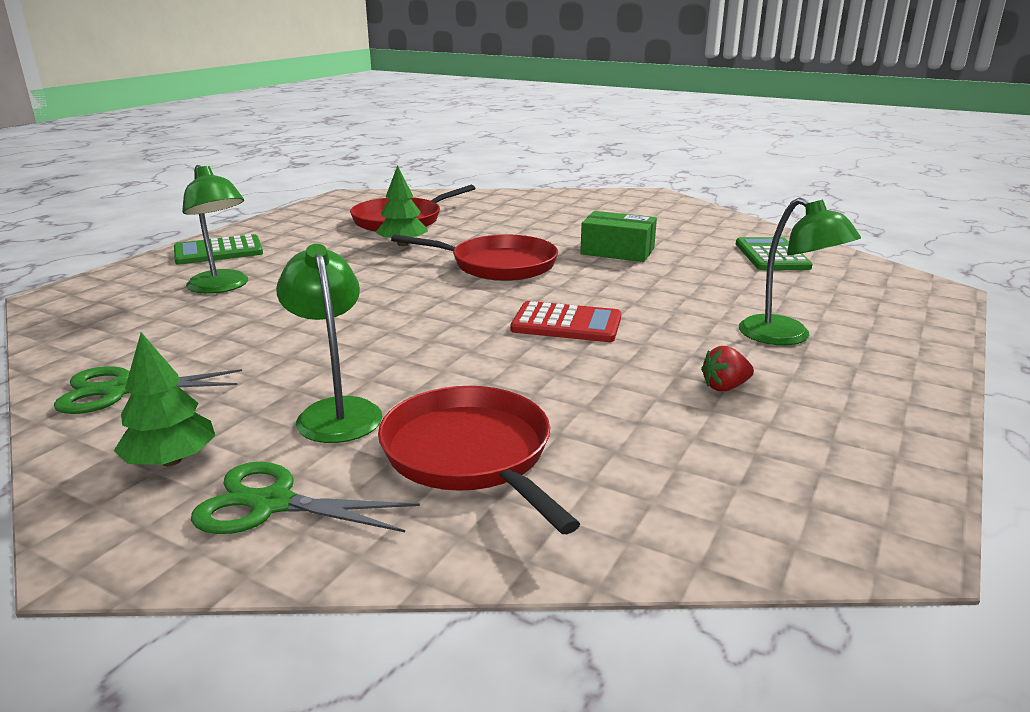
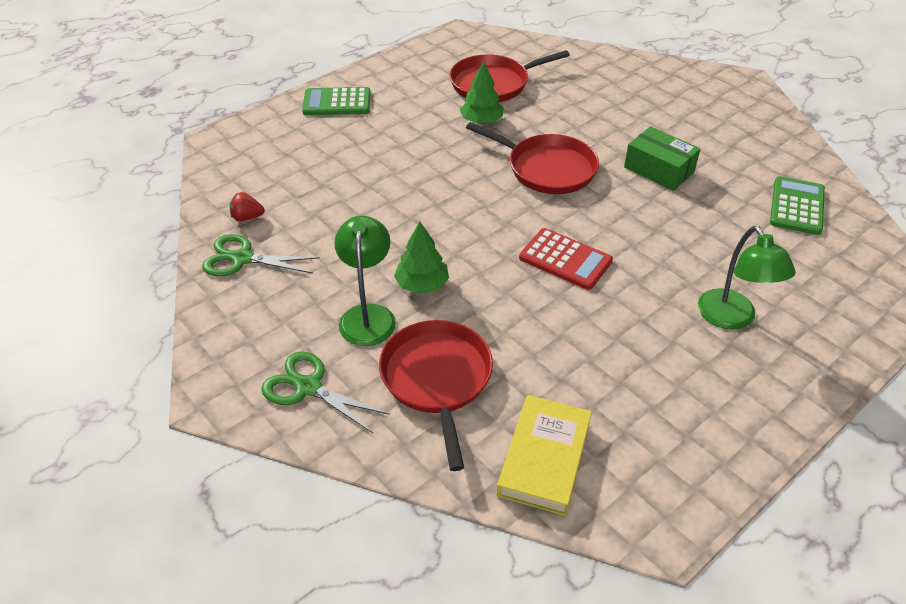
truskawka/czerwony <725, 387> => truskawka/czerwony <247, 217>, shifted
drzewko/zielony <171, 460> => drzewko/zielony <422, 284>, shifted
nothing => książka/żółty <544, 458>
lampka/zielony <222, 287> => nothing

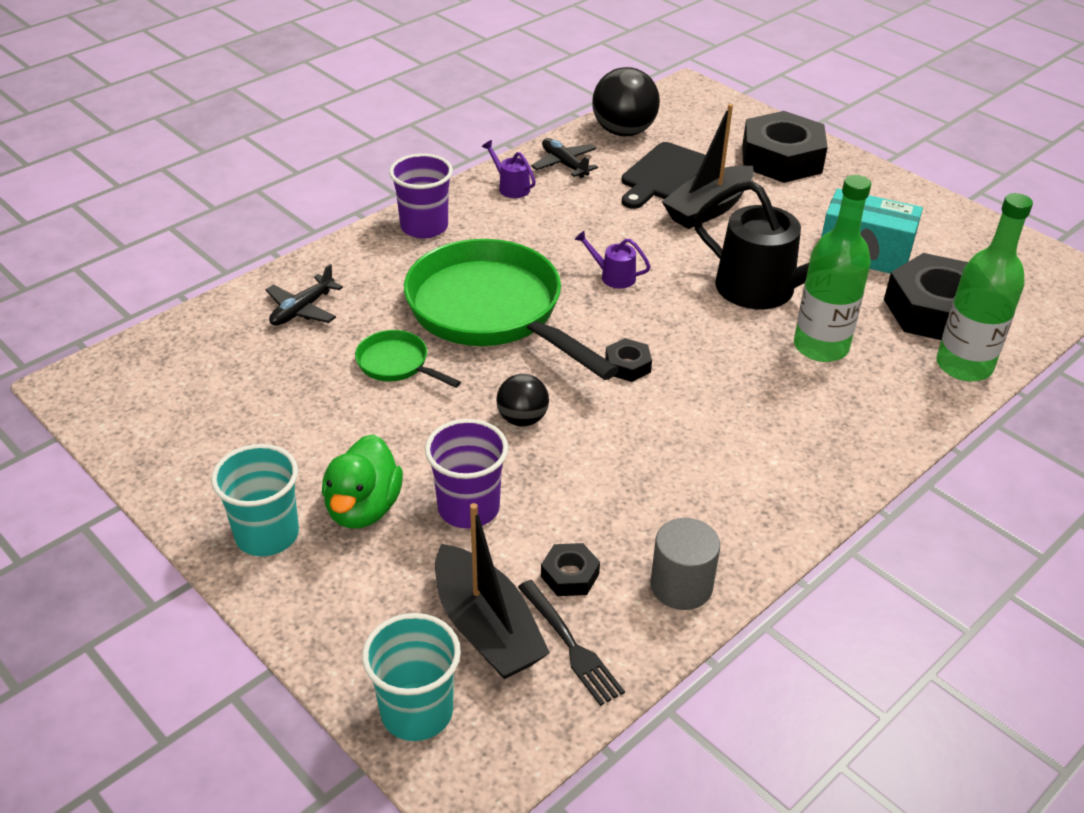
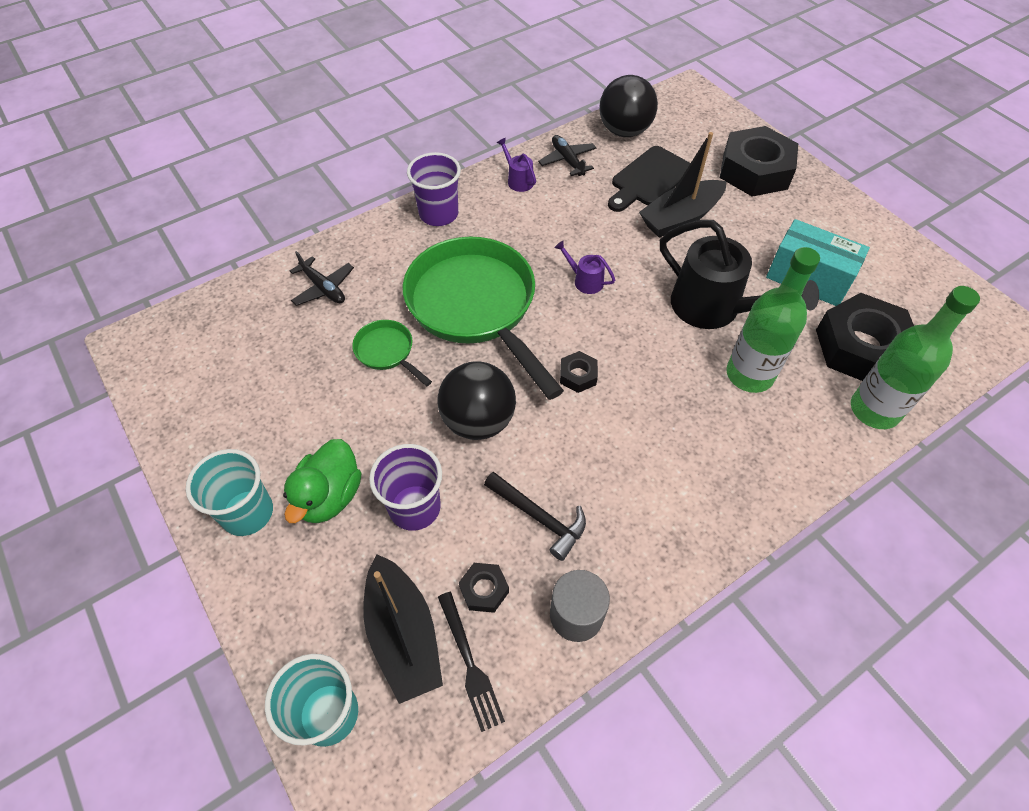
samolot/czarny <302, 309> => samolot/czarny <323, 288>, 90 degrees counterclockwise
piłka/czarny <522, 419> => piłka/czarny <478, 421>, x1.71
nothing => młotek/czarny <539, 517>

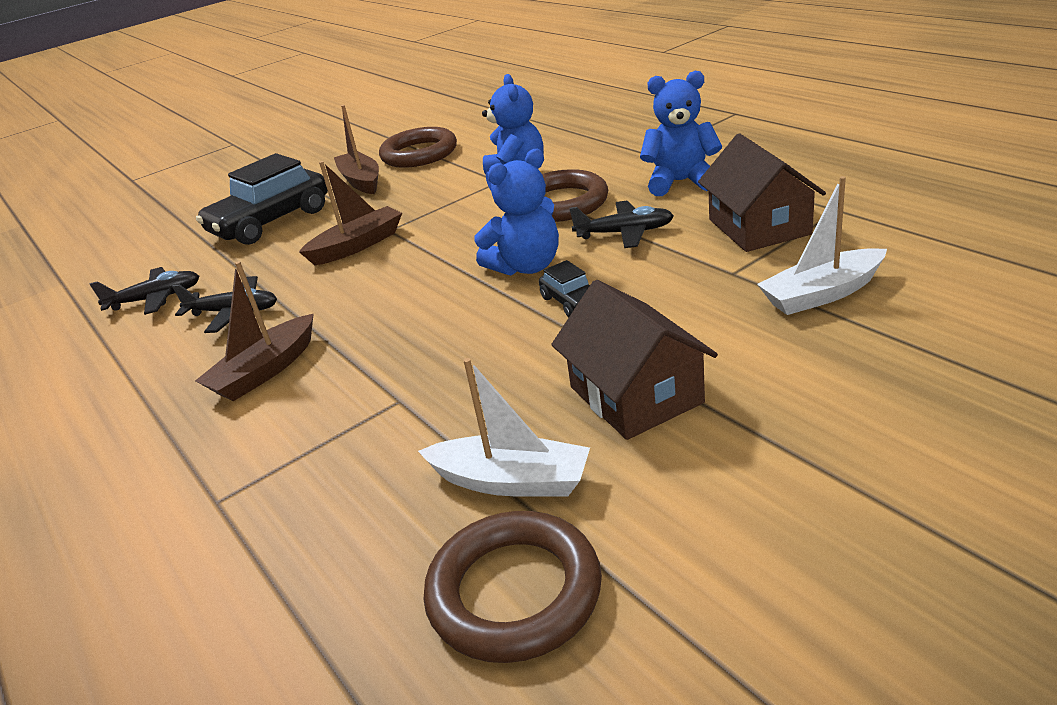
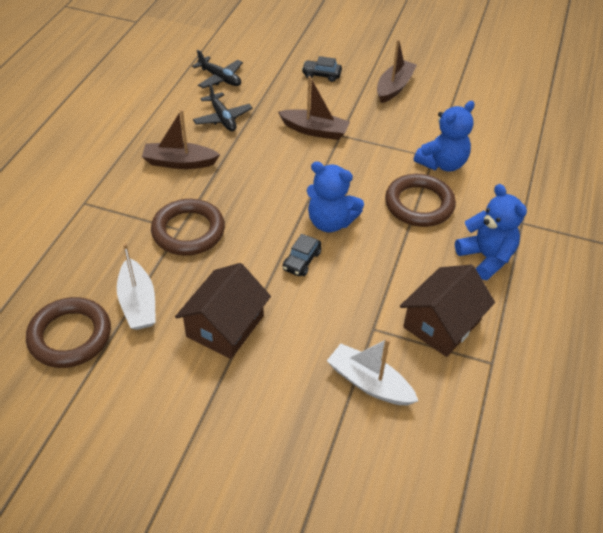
pierścień/brązowy <419, 154> => pierścień/brązowy <188, 231>, shifted
samochód/czarny <271, 222> => samochód/czarny <321, 75>, x0.46
samolot/czarny <624, 233> => nothing

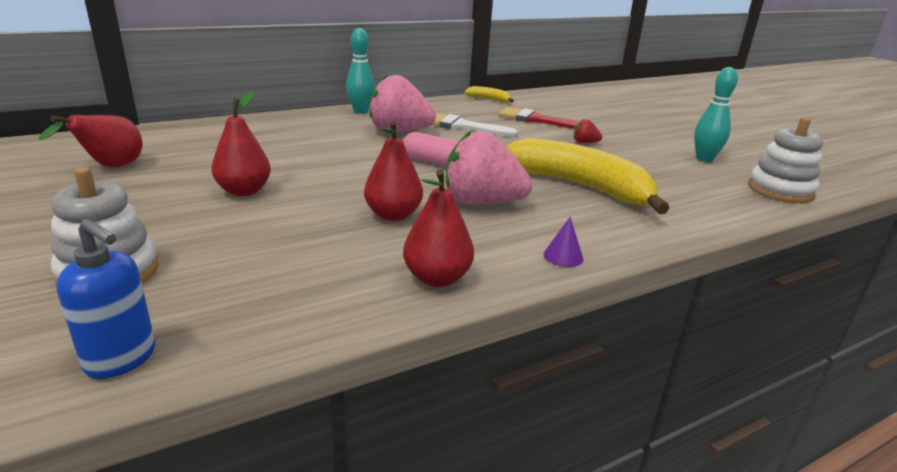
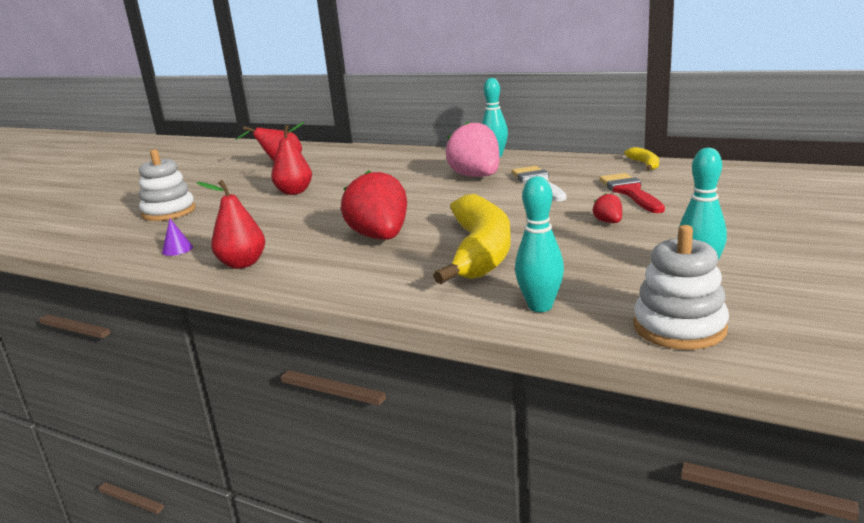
stożek/fioletowy <563, 256> => stożek/fioletowy <177, 249>, shifted
truskawka/różowy <482, 203> => truskawka/czerwony <380, 237>
nothing => kręgiel/turkusowy <540, 306>
dozownik mydła/niebieski <121, 359> => nothing
gruszka/czerwony <393, 215> => nothing
kapsułka/różowy <431, 161> => nothing

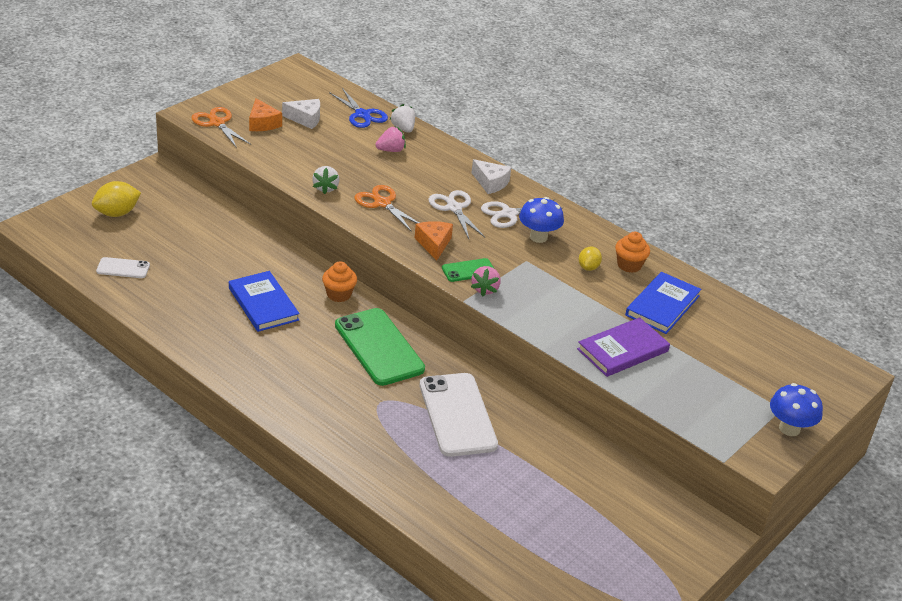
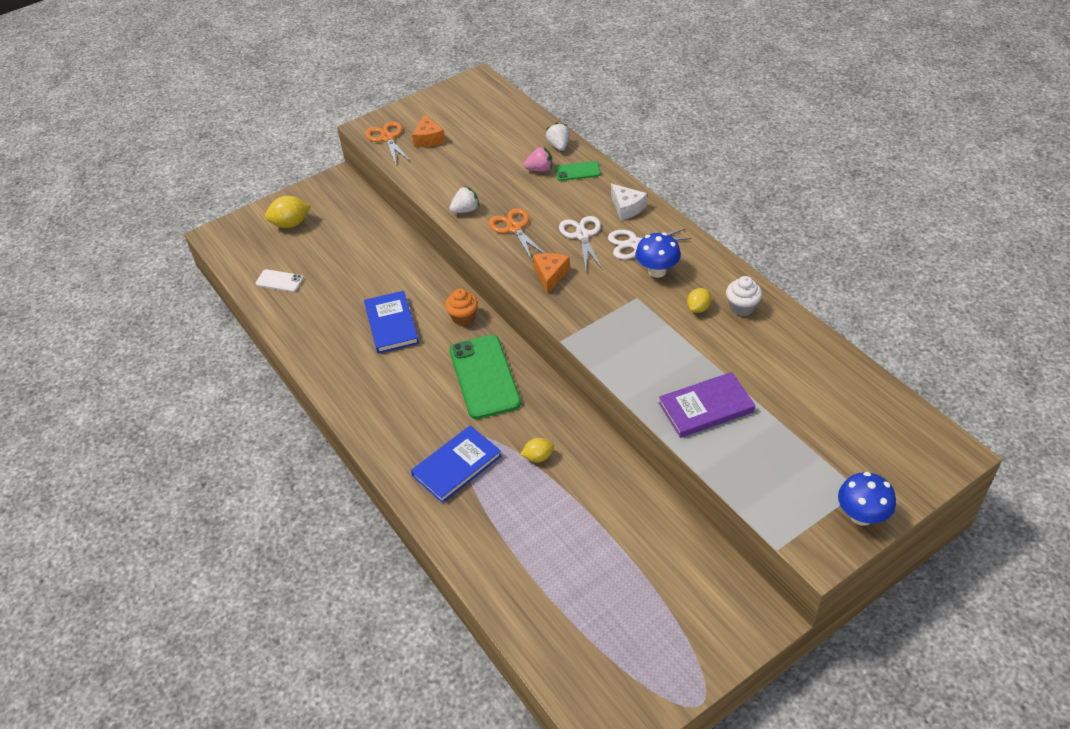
książka/niebieski <662, 305> => książka/niebieski <457, 466>, shifted
truskawka/biały <325, 188> => truskawka/biały <465, 210>, 135 degrees counterclockwise
telefon/biały <457, 415> => cytryna/żółty <538, 457>
telefon/zielony <468, 270> => telefon/zielony <577, 171>, shifted
muffinka/pomarańczowy <629, 265> => muffinka/biały <742, 307>
ser/biały <305, 119> => nothing
nożyczki/niebieski <362, 115> => nothing
truskawka/różowy <485, 289> => nothing

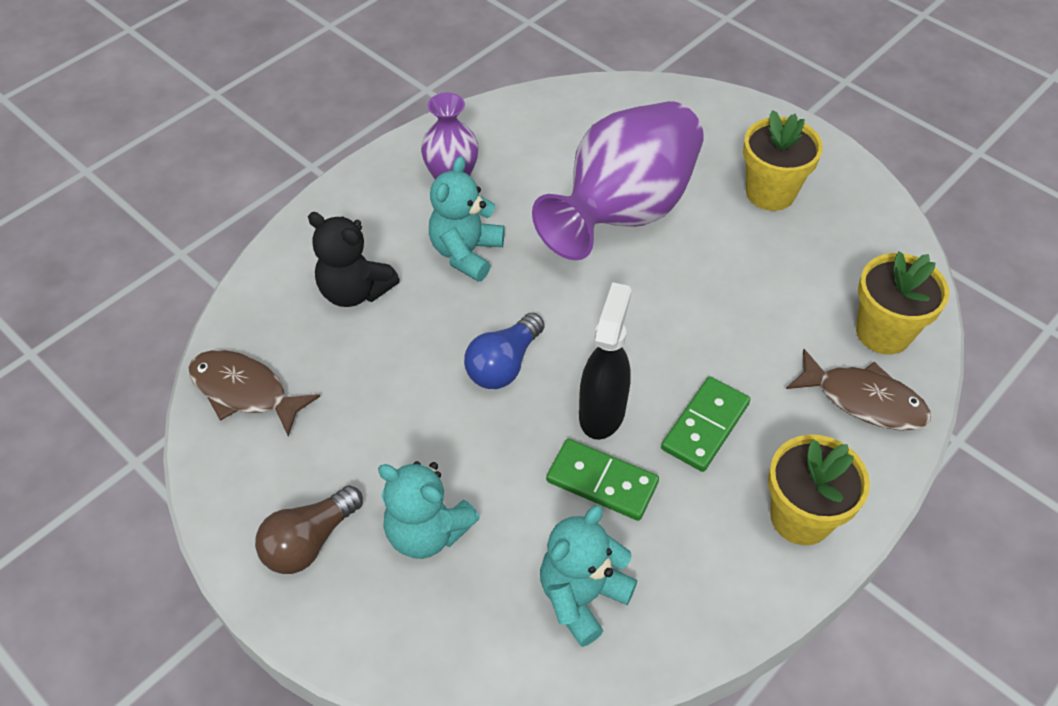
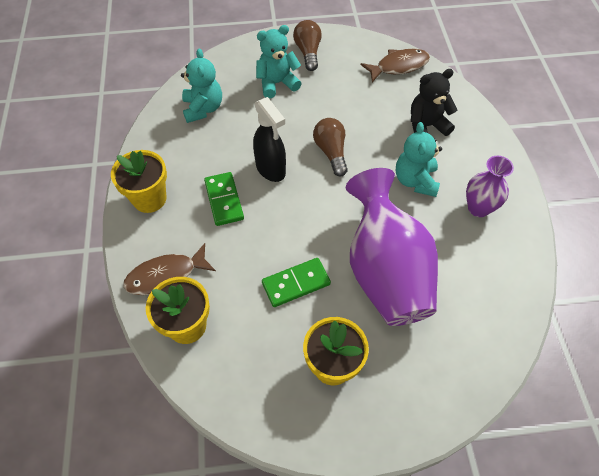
kostka domina/zielony <602, 482> => kostka domina/zielony <296, 283>, shifted
żarówka/niebieski <504, 364> => żarówka/brązowy <331, 152>
miś/turkusowy <466, 253> => miś/turkusowy <415, 181>, 150 degrees counterclockwise

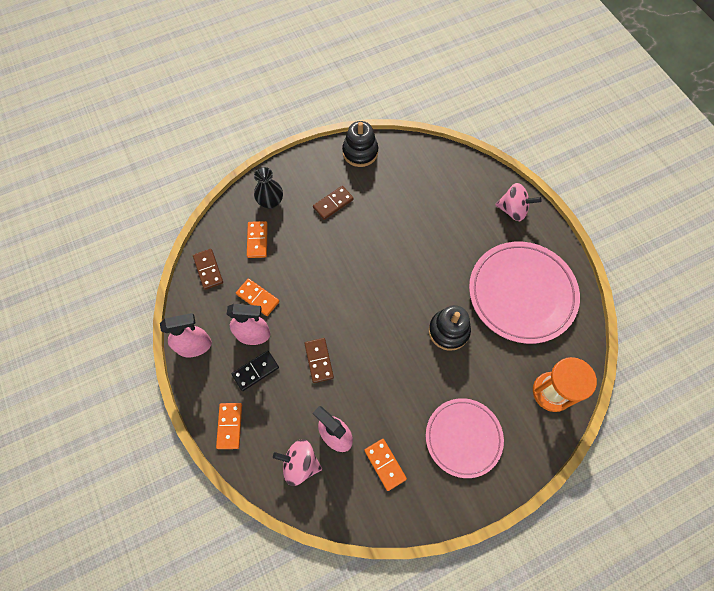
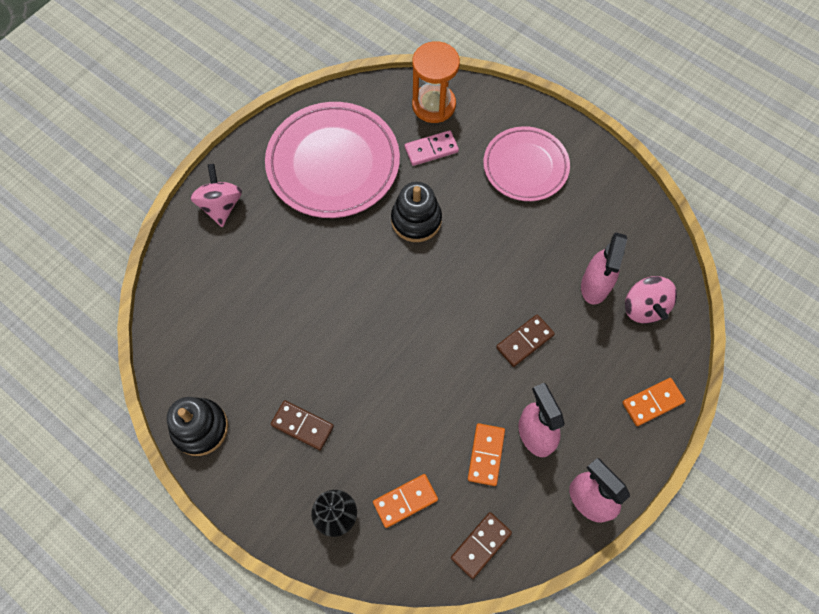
nothing => kostka domina/różowy <431, 150>
kostka domina/czarny <255, 371> => nothing
kostka domina/pomarańczowy <385, 464> => nothing

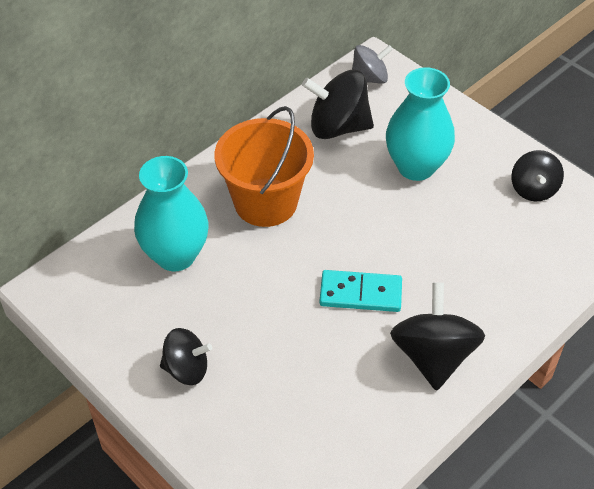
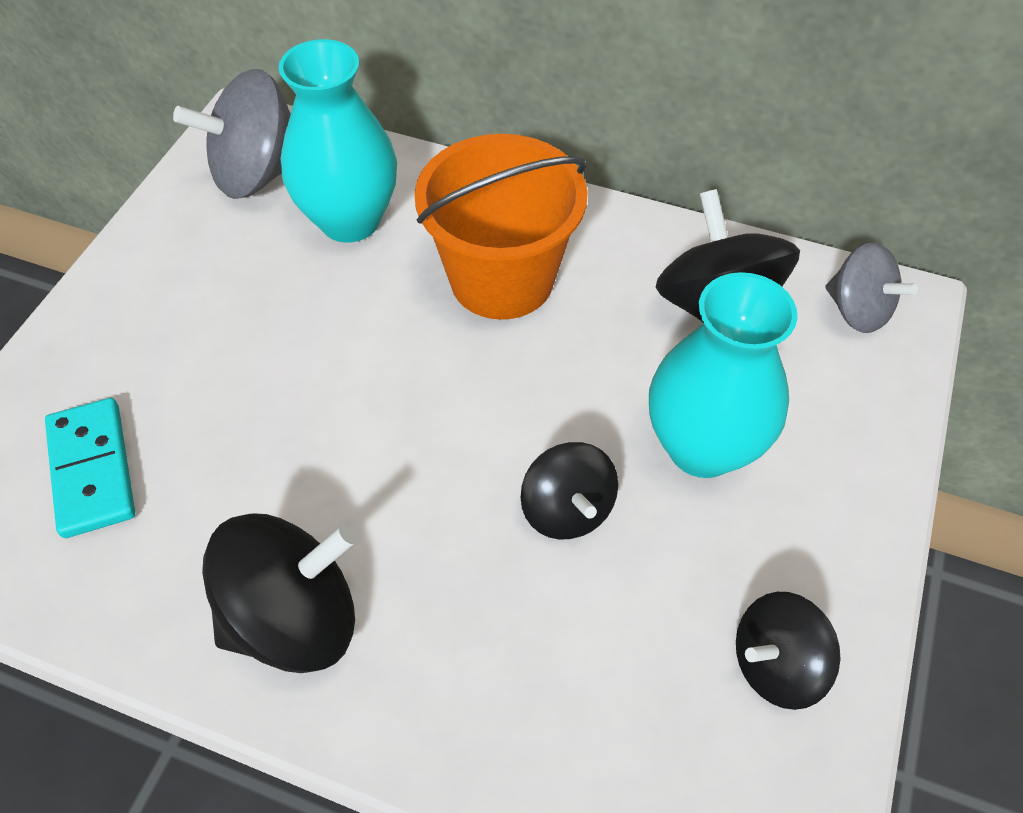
kostka domina/turkusowy <360, 293> => kostka domina/turkusowy <92, 469>, shifted
nothing => bączek/szary <258, 174>
bączek/czarny <186, 369> => bączek/czarny <567, 509>, shifted

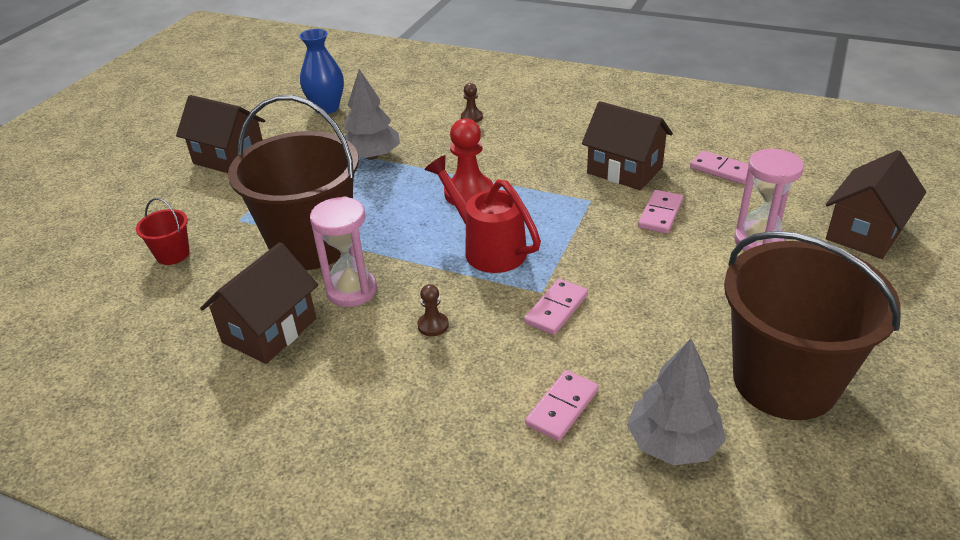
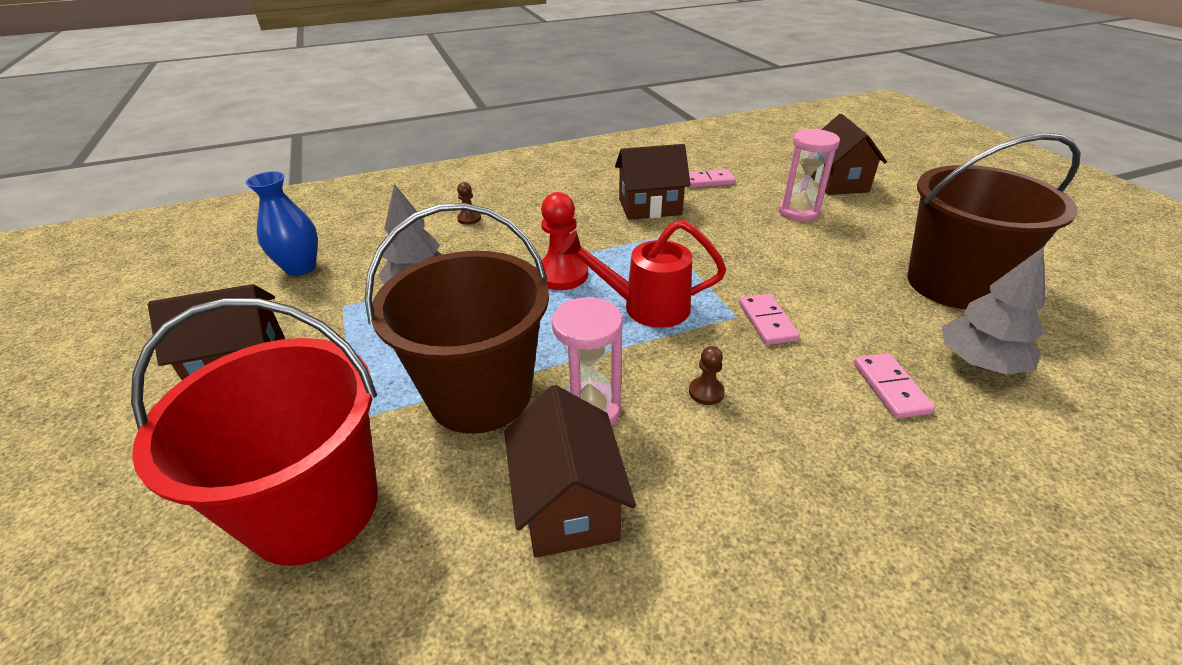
wiadro/czerwony <173, 254> => wiadro/czerwony <314, 508>, x2.47
kostka domina/różowy <660, 214> => nothing

